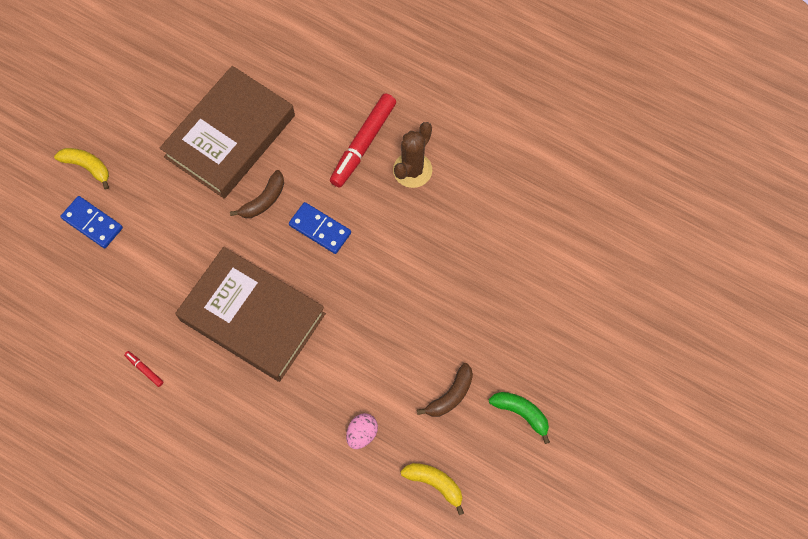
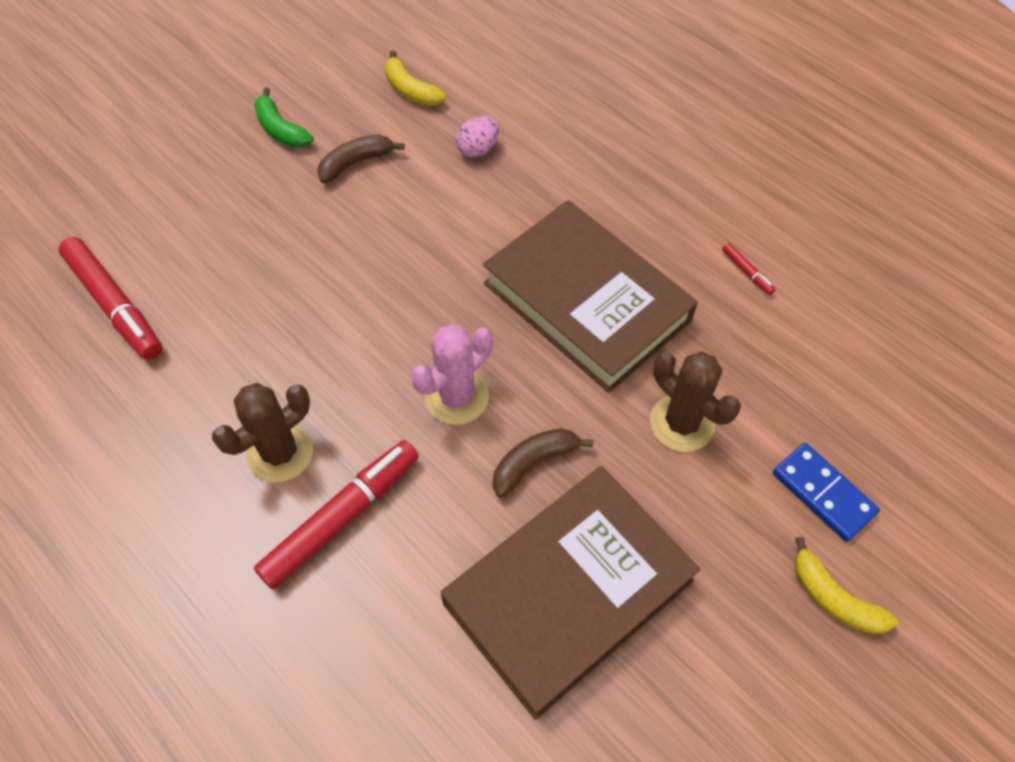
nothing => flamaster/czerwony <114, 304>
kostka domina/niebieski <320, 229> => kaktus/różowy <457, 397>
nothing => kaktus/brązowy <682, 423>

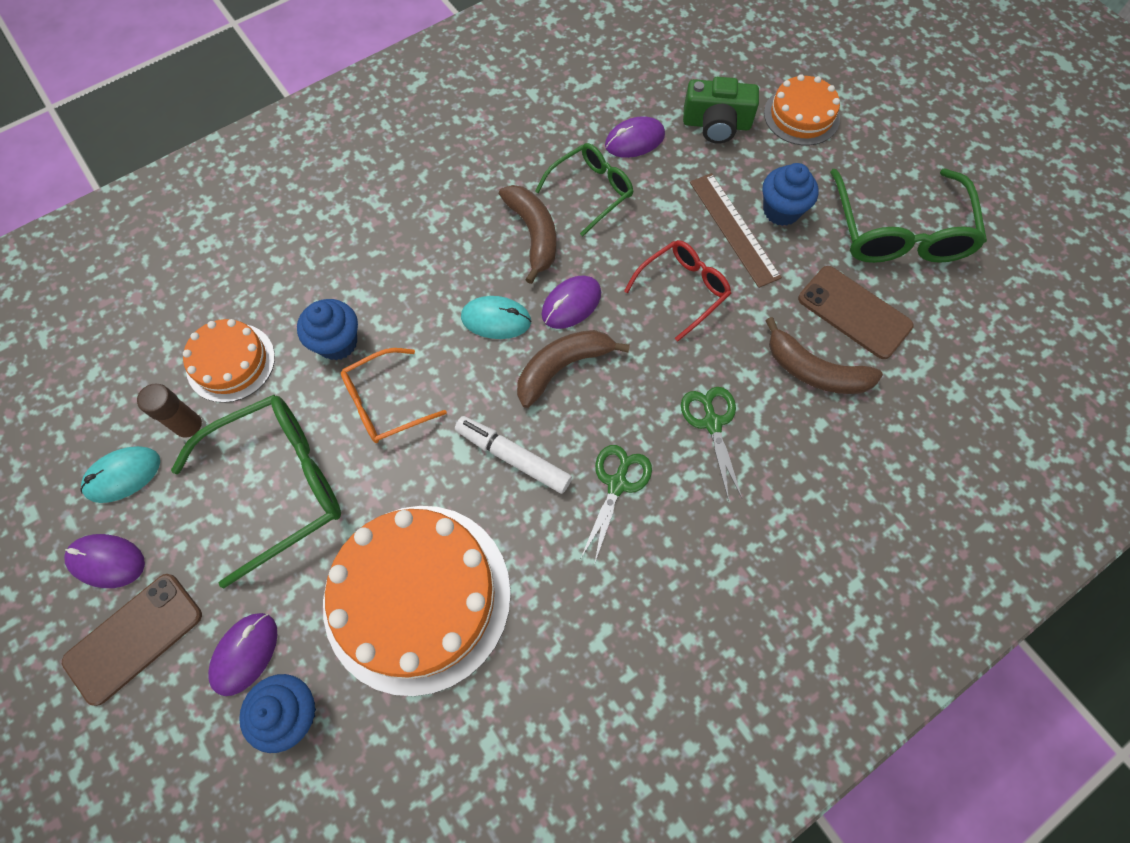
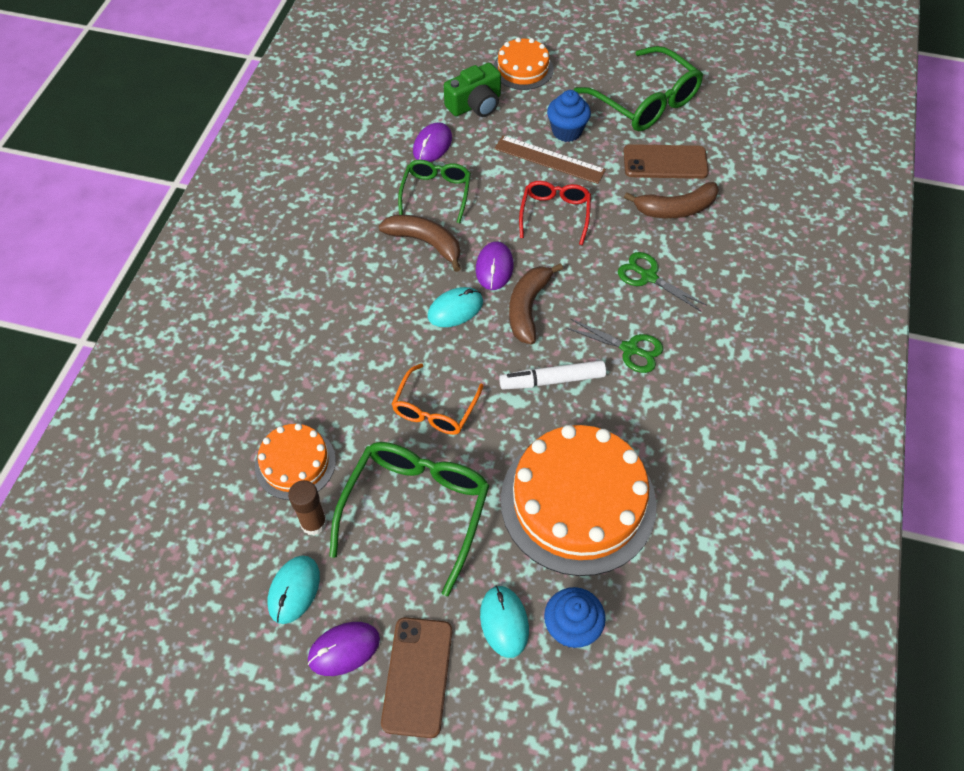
myszka/fioletowy <245, 654> => myszka/turkusowy <504, 622>
nożyczki/zielony <617, 484> => nożyczki/zielony <629, 349>, 135 degrees clockwise
muffinka/niebieski <337, 342> => nothing

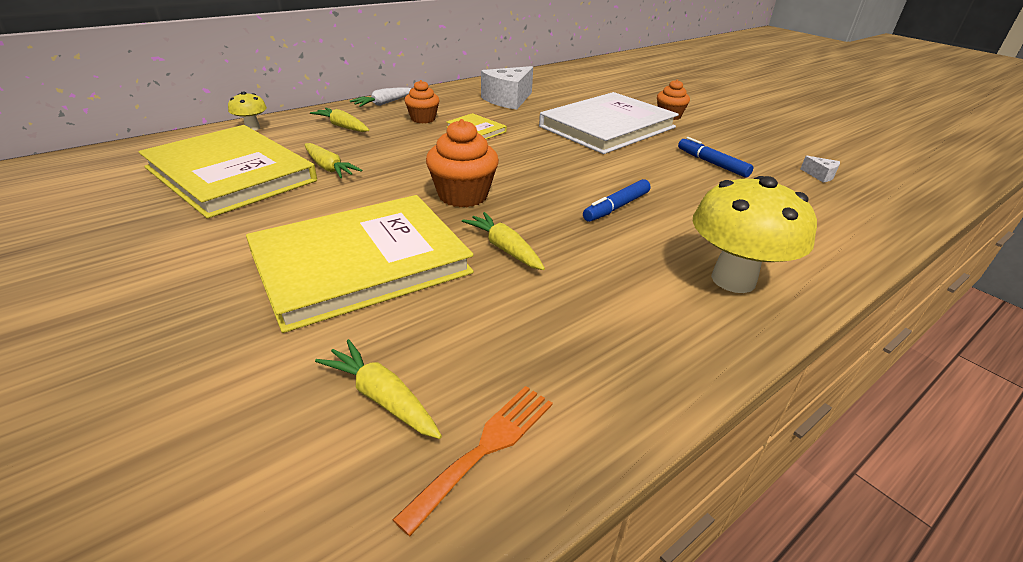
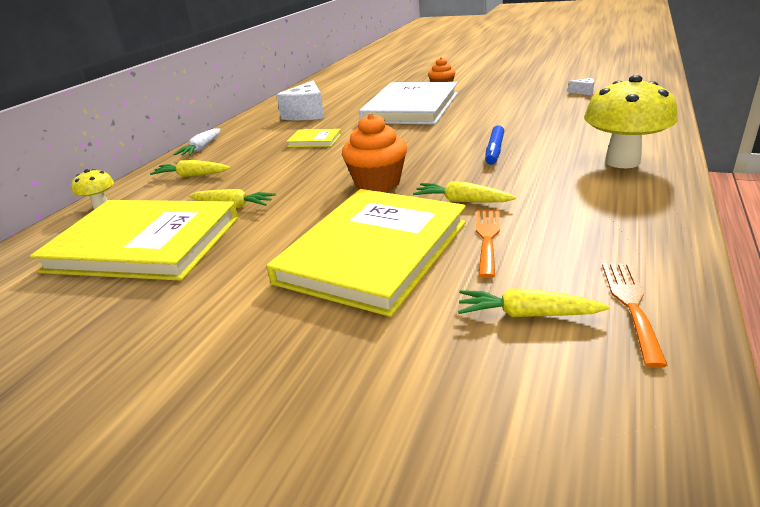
nothing => widelec/pomarańczowy <487, 237>
muffinka/pomarańczowy <423, 119> => nothing
flamaster/niebieski <712, 163> => nothing

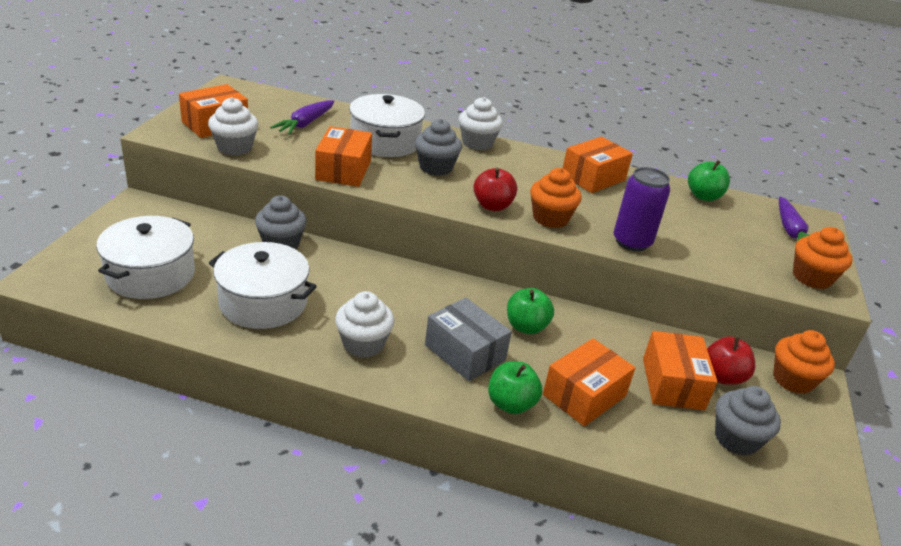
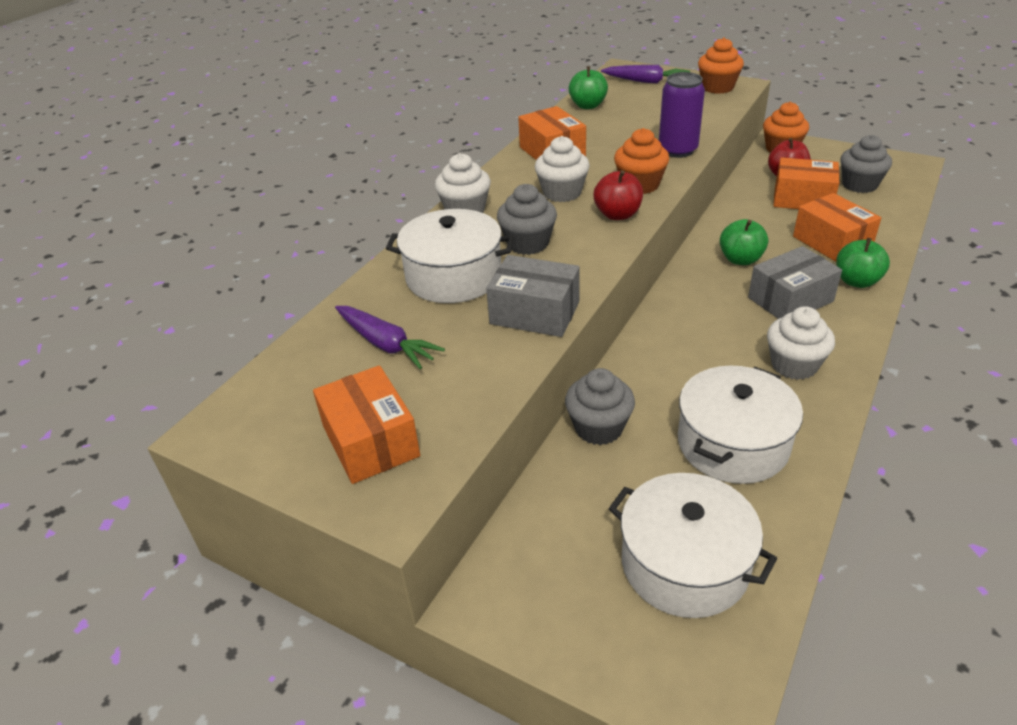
pudełko/pomarańczowy <343, 170> => pudełko/szary <534, 313>
muffinka/biały <234, 147> => muffinka/biały <562, 193>, shifted

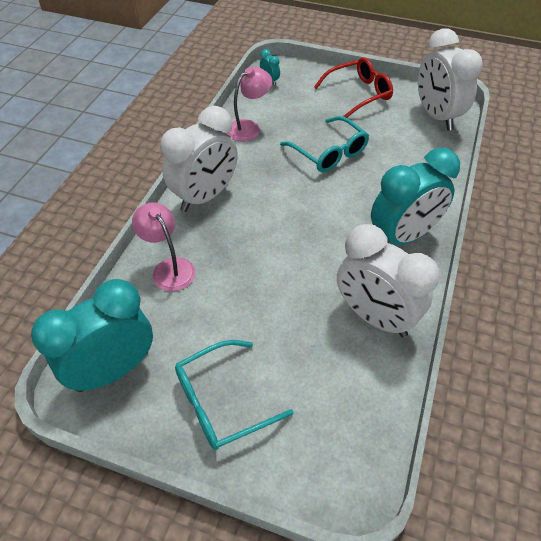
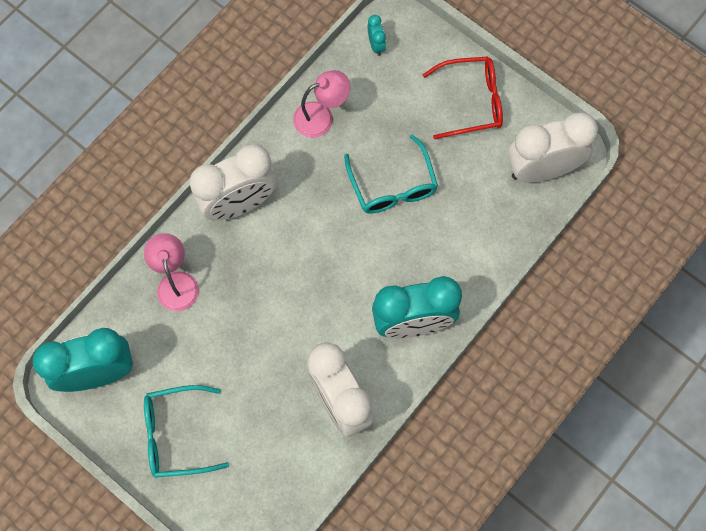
budzik/biały <436, 116> => budzik/biały <542, 169>, 75 degrees clockwise

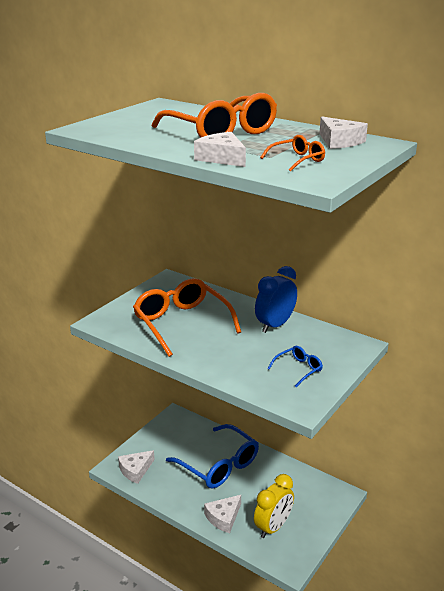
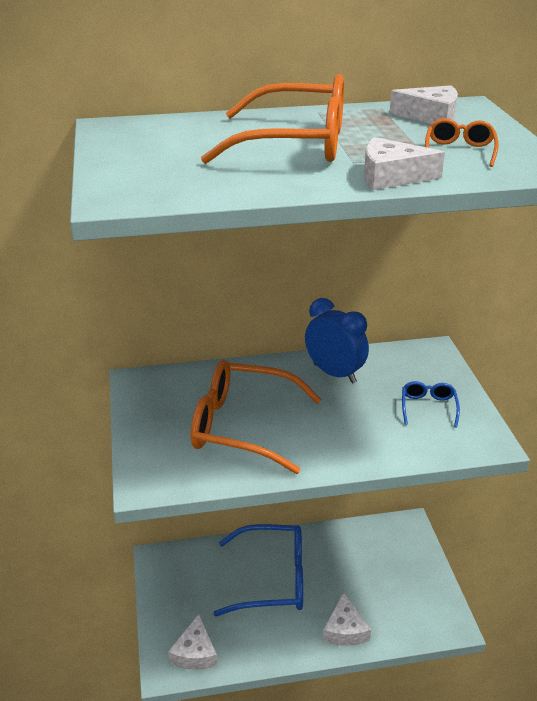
budzik/niebieski <275, 325> => budzik/niebieski <334, 373>, 135 degrees clockwise
budzik/żółty <273, 527> => nothing

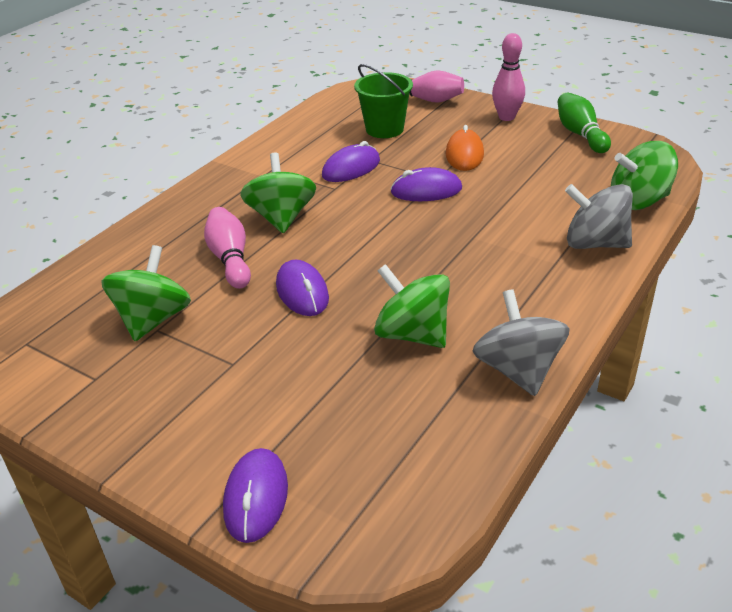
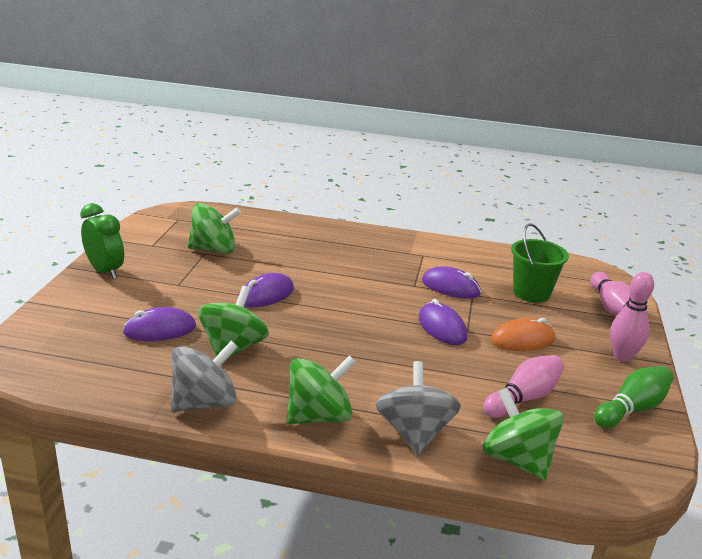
nothing => budzik/zielony <105, 271>
myszka/fioletowy <256, 498> => myszka/fioletowy <160, 330>, shifted
bączek/zielony <281, 218> => bączek/zielony <319, 416>, shifted
kręgiel/różowy <230, 259> => kręgiel/różowy <523, 398>, shifted

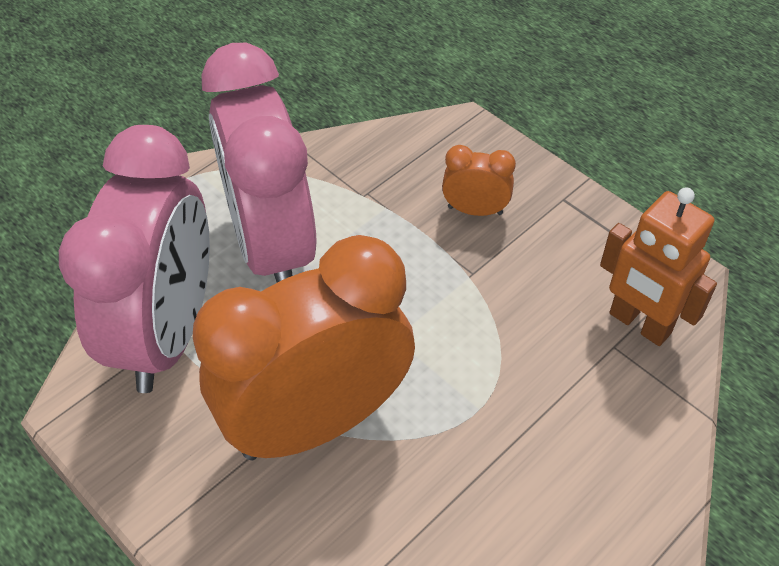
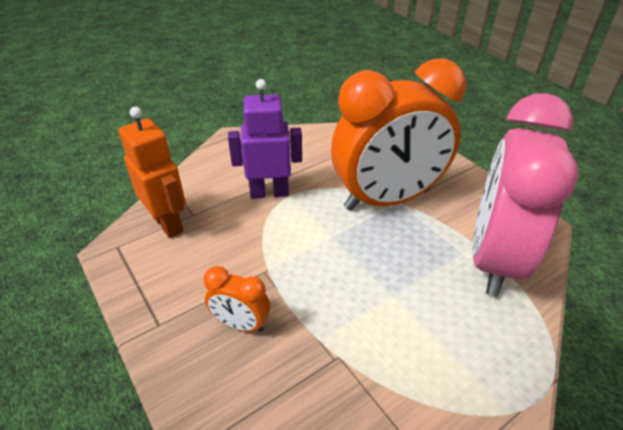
nothing => robot/fioletowy <269, 192>
budzik/różowy <271, 247> => nothing

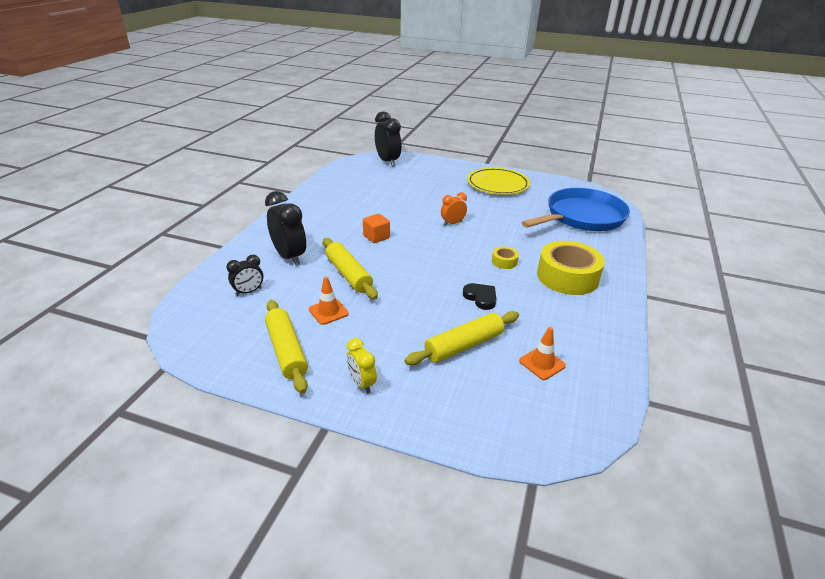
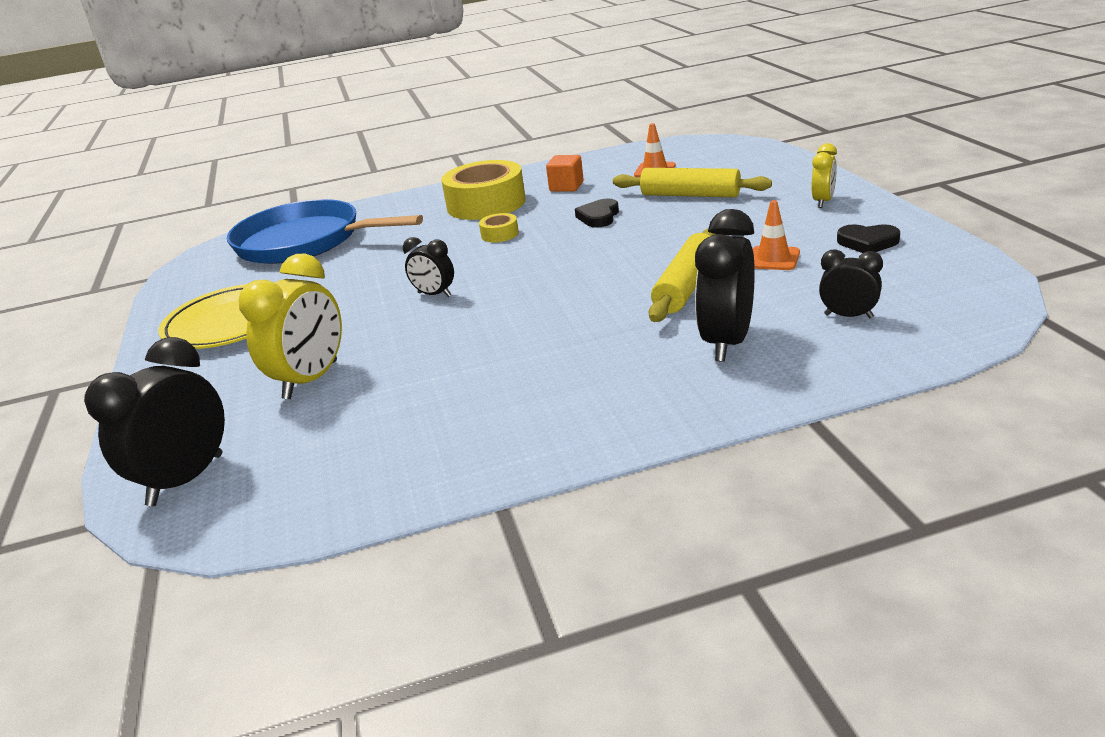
nothing => budzik/żółty <311, 380>
budzik/pomarańczowy <452, 223> => budzik/czarny <434, 295>
sześcian/pomarańczowy <376, 237> => sześcian/pomarańczowy <566, 187>, shifted
wałek do ciasta/żółty <287, 351> => serce/czarny <867, 242>

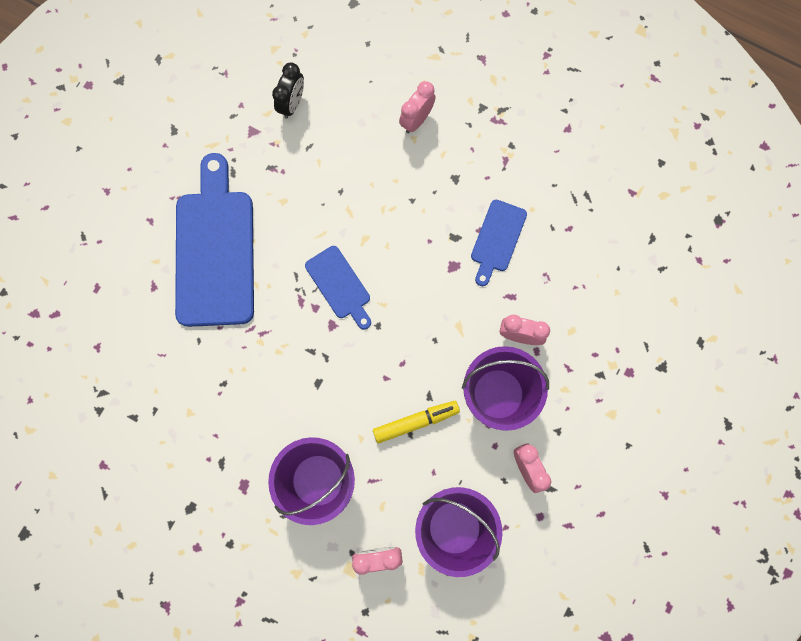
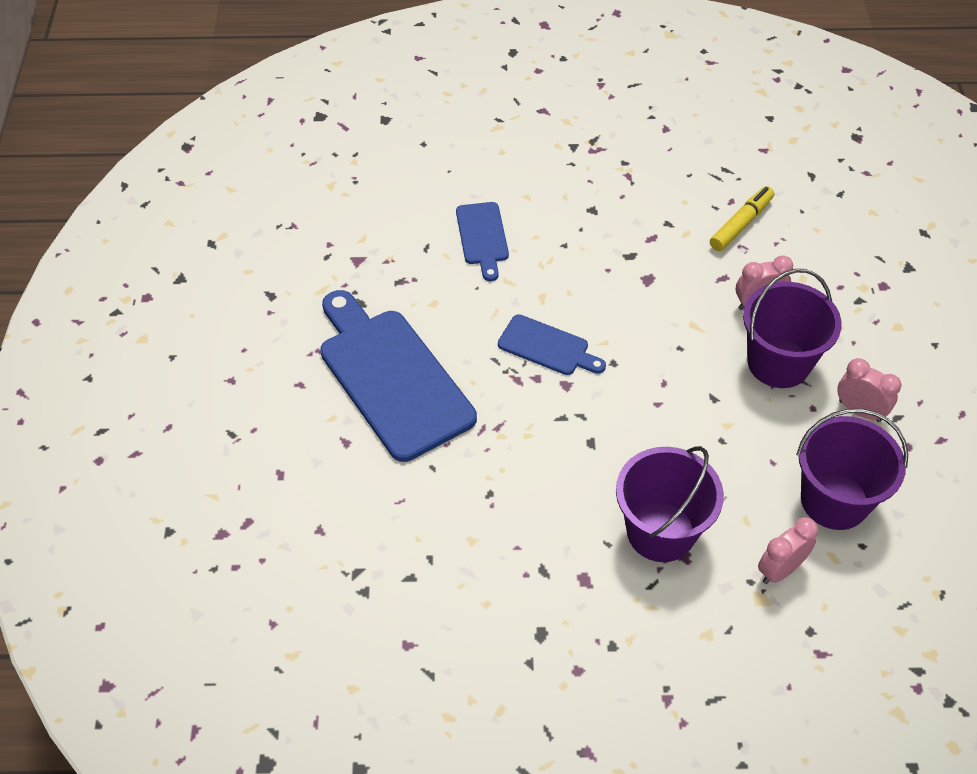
deska do krojenia/niebieski <497, 239> => deska do krojenia/niebieski <483, 237>, shifted
flamaster/żółty <415, 422> => flamaster/żółty <741, 224>, shifted
budzik/czarny <292, 104> => nothing
budzik/różowy <416, 120> => nothing

